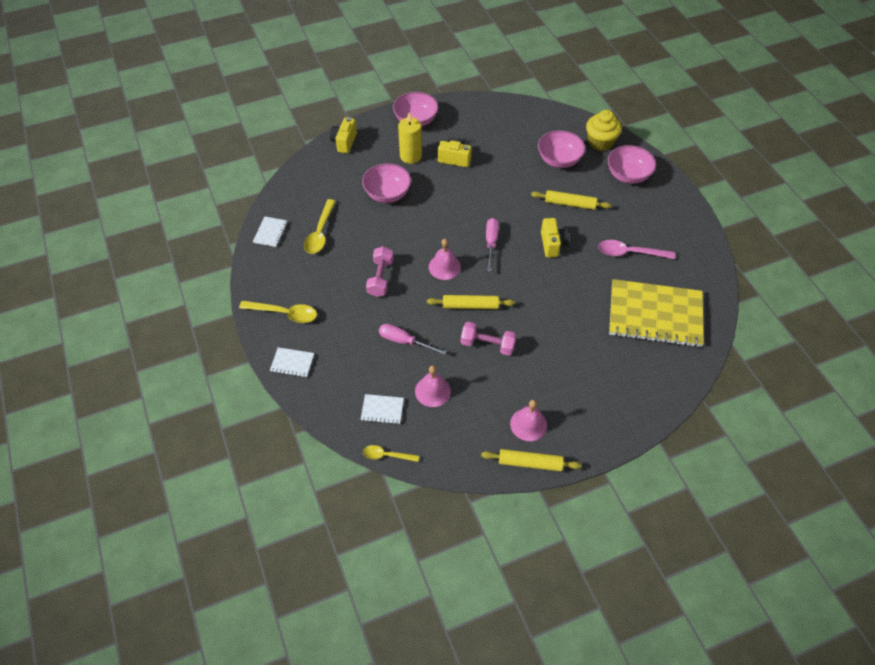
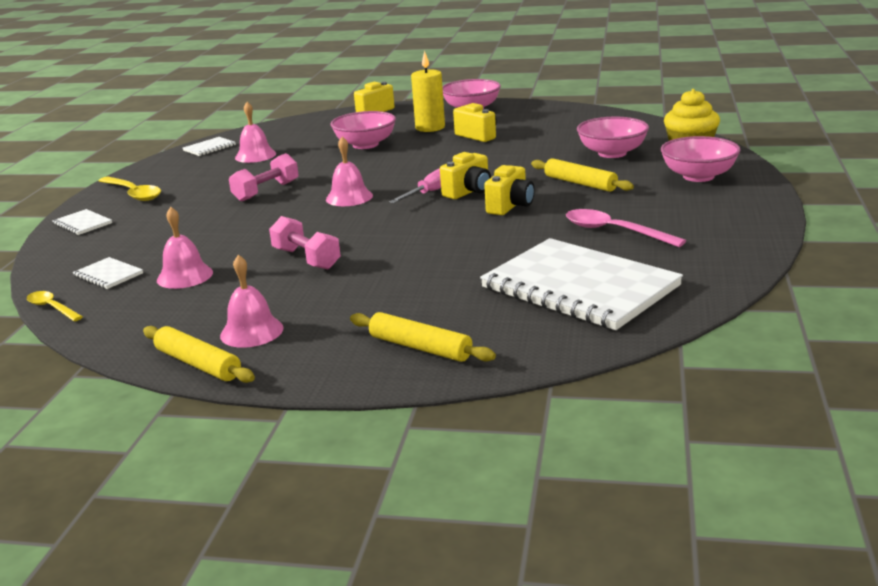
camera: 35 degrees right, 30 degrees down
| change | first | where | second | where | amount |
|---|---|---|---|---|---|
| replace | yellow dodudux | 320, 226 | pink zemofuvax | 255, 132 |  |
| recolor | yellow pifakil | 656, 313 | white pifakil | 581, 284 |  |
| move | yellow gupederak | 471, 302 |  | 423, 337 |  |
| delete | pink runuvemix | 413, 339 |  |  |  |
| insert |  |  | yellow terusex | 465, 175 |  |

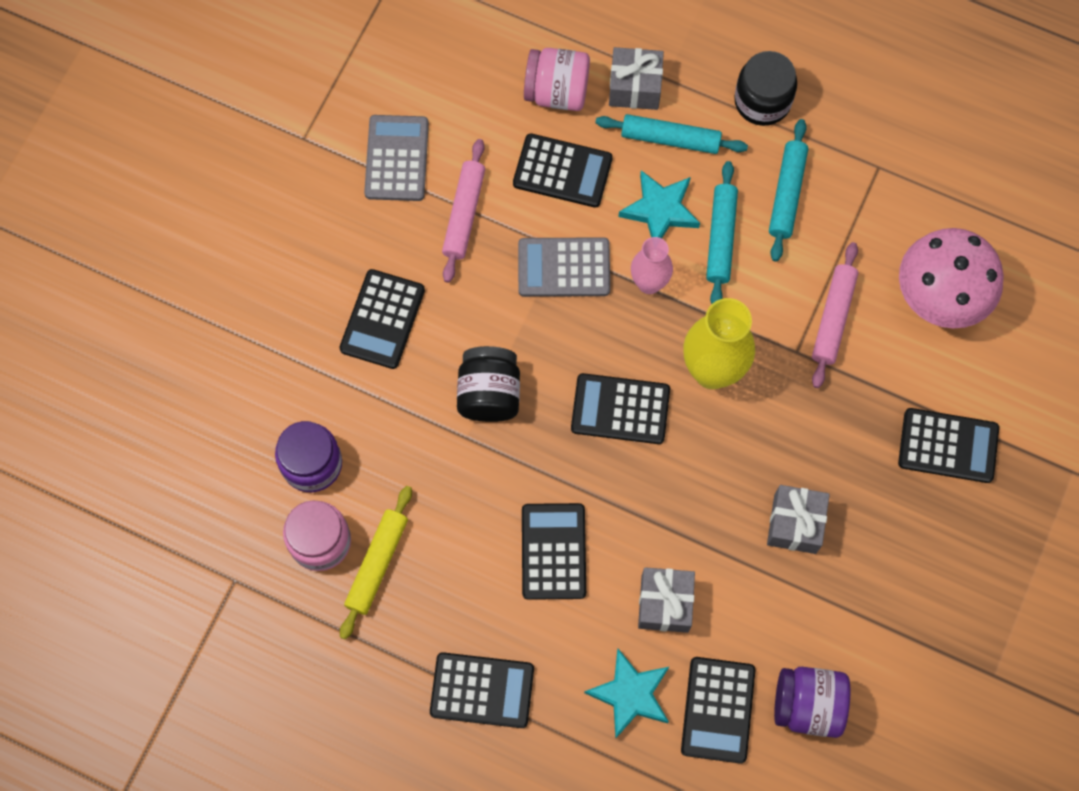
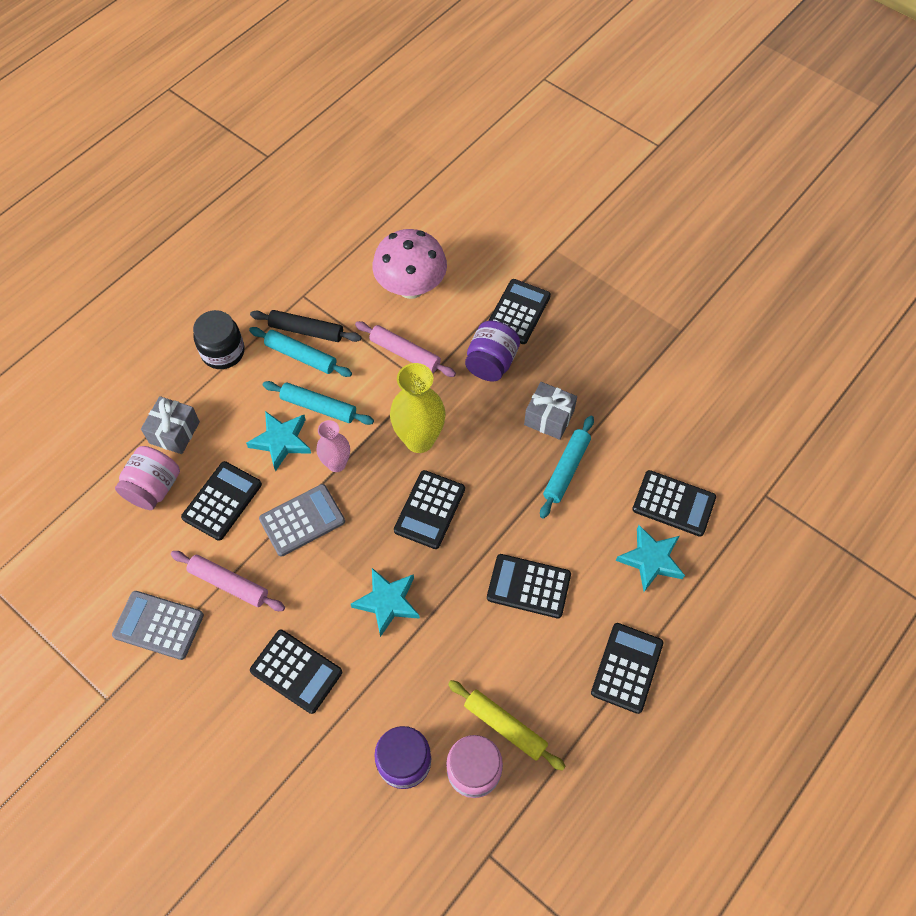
camera: 75 degrees left, 10 degrees down
| change | first | where | second | where | amount |
|---|---|---|---|---|---|
| move | turquoise gupederak | 671, 134 |  | 567, 467 |  |
| rotate | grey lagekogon | 564, 267 |  | 302, 520 | 135 degrees counterclockwise |
| replace | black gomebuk | 488, 384 | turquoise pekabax | 385, 602 |  |
| delete | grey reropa | 666, 600 |  |  |  |
| move | purple gomebuk | 812, 702 |  | 492, 351 |  |
| insert |  |  | black gupederak | 306, 326 |  |

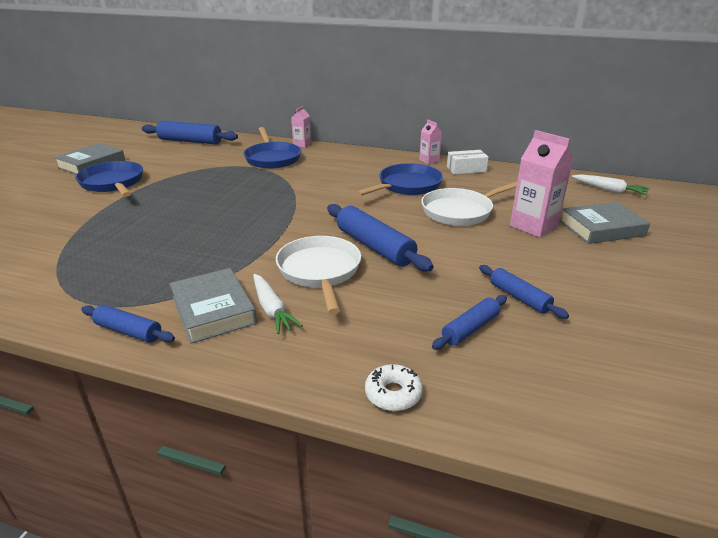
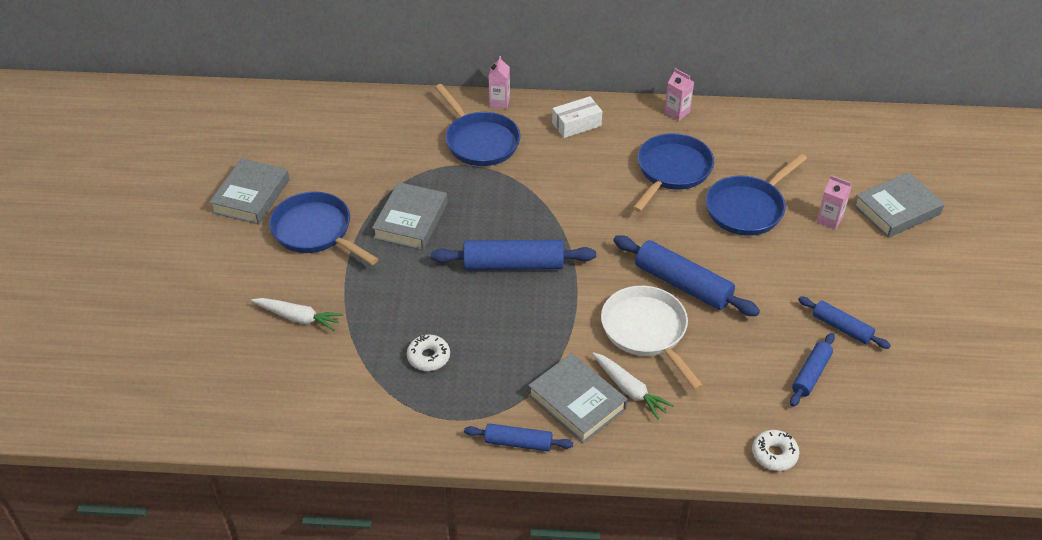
camera: 15 degrees left, 15 degrees up
| change | first | where | second | where | amount |
|---|---|---|---|---|---|
| move | blue gupederak | 190, 132 |  | 513, 255 |  |
| resize | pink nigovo | 542, 184 |  | 834, 202 | x0.55 |
| move | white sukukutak | 468, 162 |  | 577, 117 |  |
| move | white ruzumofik | 611, 184 |  | 297, 314 |  |
| recolor | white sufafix | 469, 203 | blue sufafix | 756, 195 |  |
| insert |  |  | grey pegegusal | 410, 216 |  |
| insert |  |  | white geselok | 428, 353 |  |

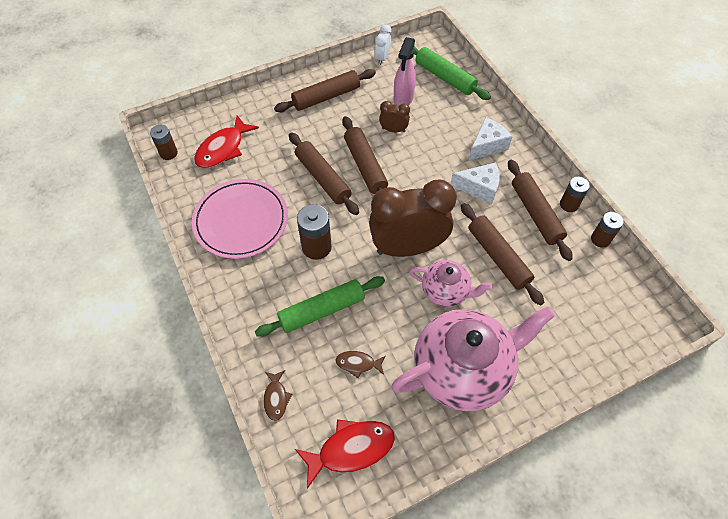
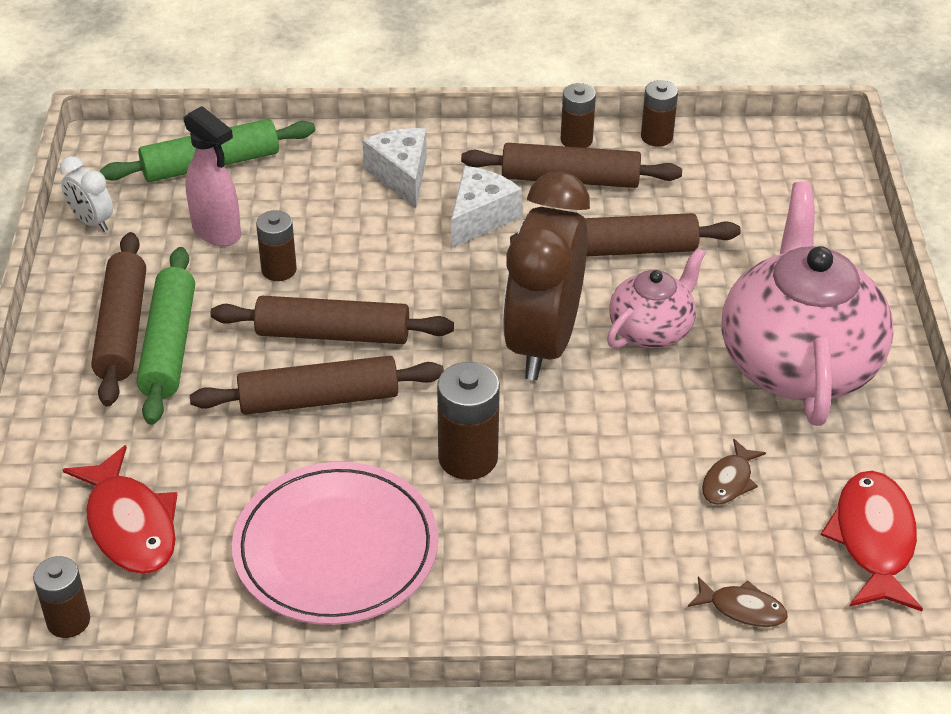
camera: 65 degrees left, 15 degrees down
| change | first | where | second | where | amount |
|---|---|---|---|---|---|
| replace | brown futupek | 394, 116 | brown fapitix | 276, 245 |  |
| move | green gupederak | 320, 306 |  | 166, 336 |  |

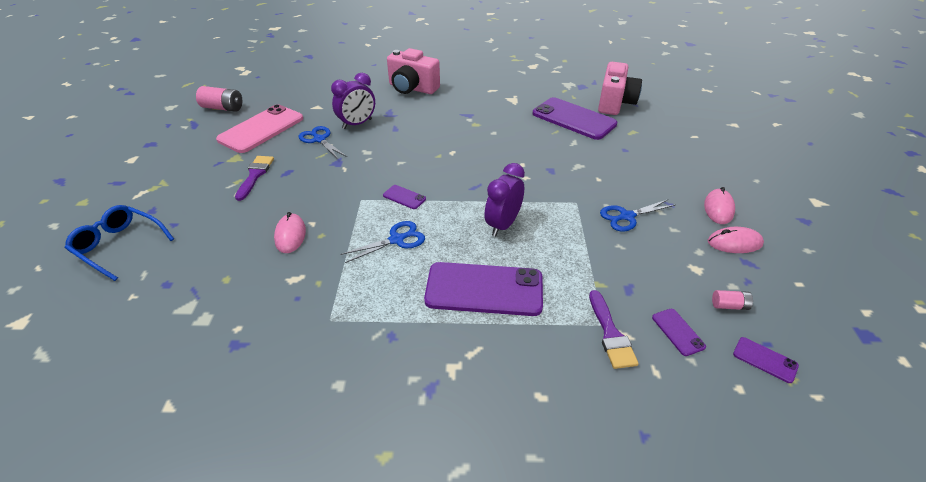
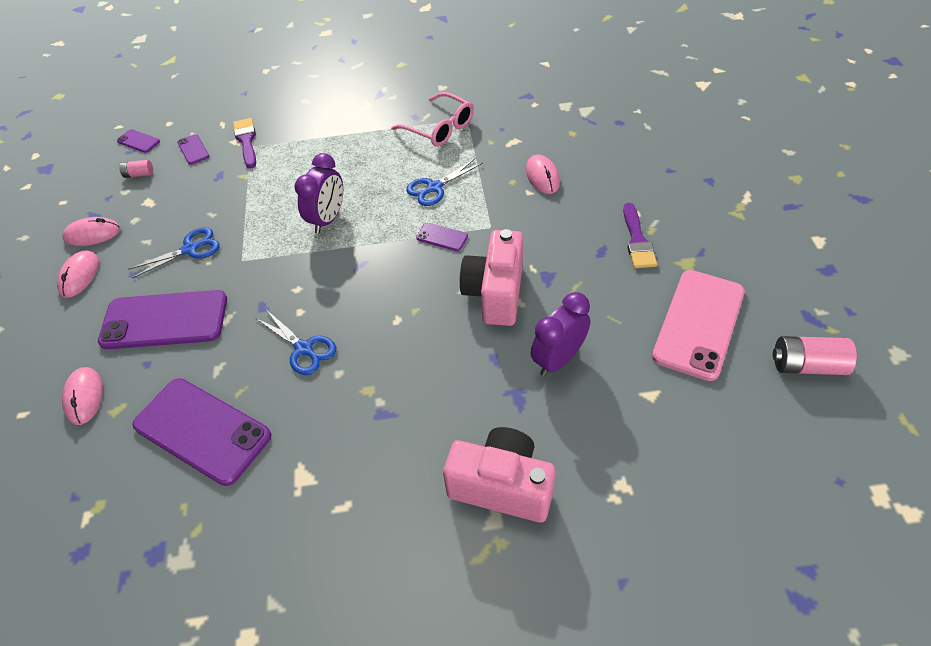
camera: 175 degrees right, 10 degrees up
| change | first | where | second | where | amount |
|---|---|---|---|---|---|
| move | pink terusex | 620, 88 |  | 491, 277 |  |
| move | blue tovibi | 323, 142 |  | 296, 343 |  |
| delete | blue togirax | 119, 243 |  |  |  |
| move | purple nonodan | 483, 289 |  | 162, 319 |  |
| insert |  |  | pink togirax | 432, 119 |  |
| insert |  |  | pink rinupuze | 82, 396 |  |

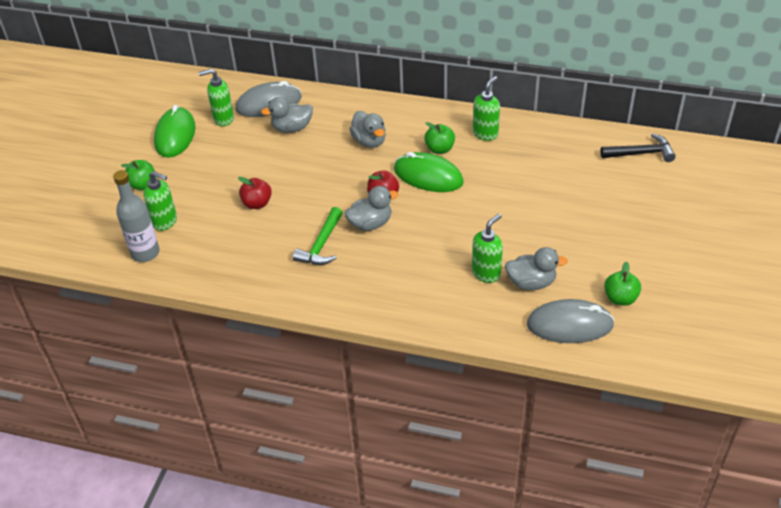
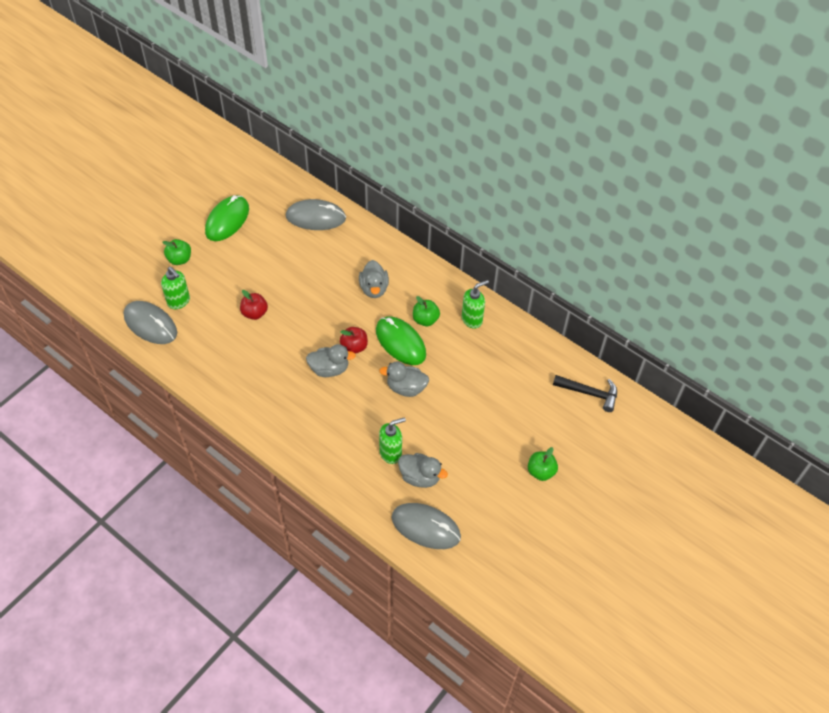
camera: 20 degrees right, 10 degrees up
| change | first | where | second | where | amount |
|---|---|---|---|---|---|
| delete | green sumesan | 216, 97 |  |  |  |
| move | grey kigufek | 287, 115 |  | 404, 379 |  |
| replace | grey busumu | 136, 216 | grey rinupuze | 150, 322 |  |
| delete | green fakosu | 318, 236 |  |  |  |
| move | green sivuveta | 622, 284 |  | 543, 464 |  |

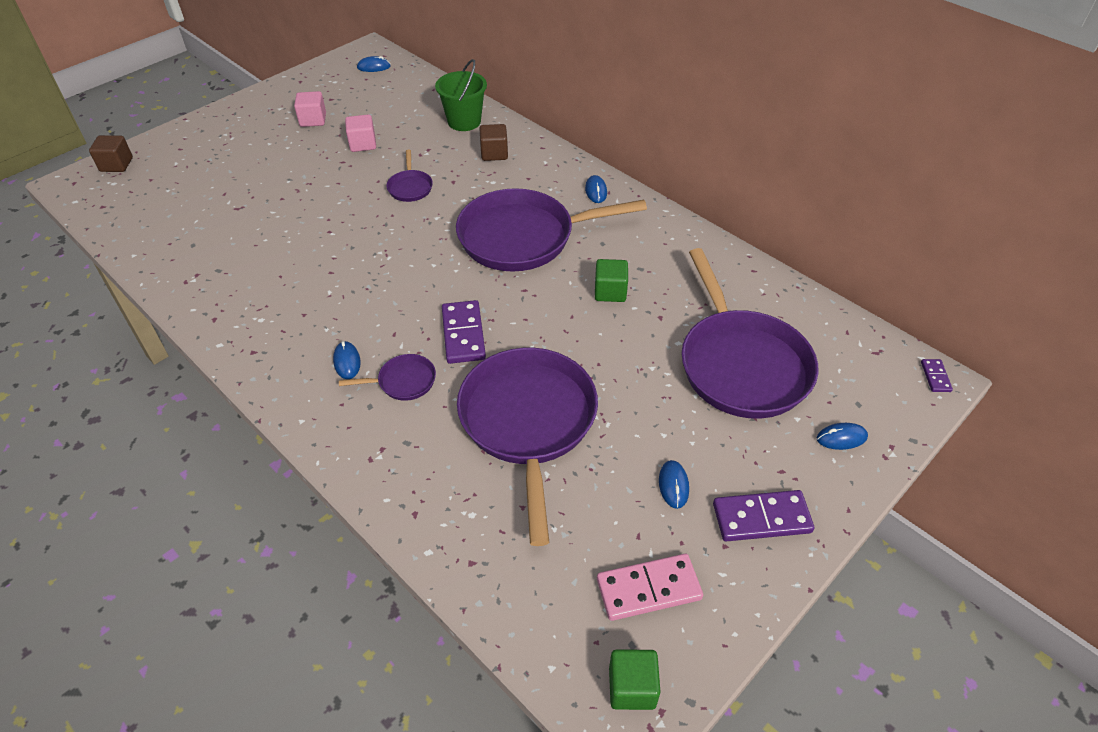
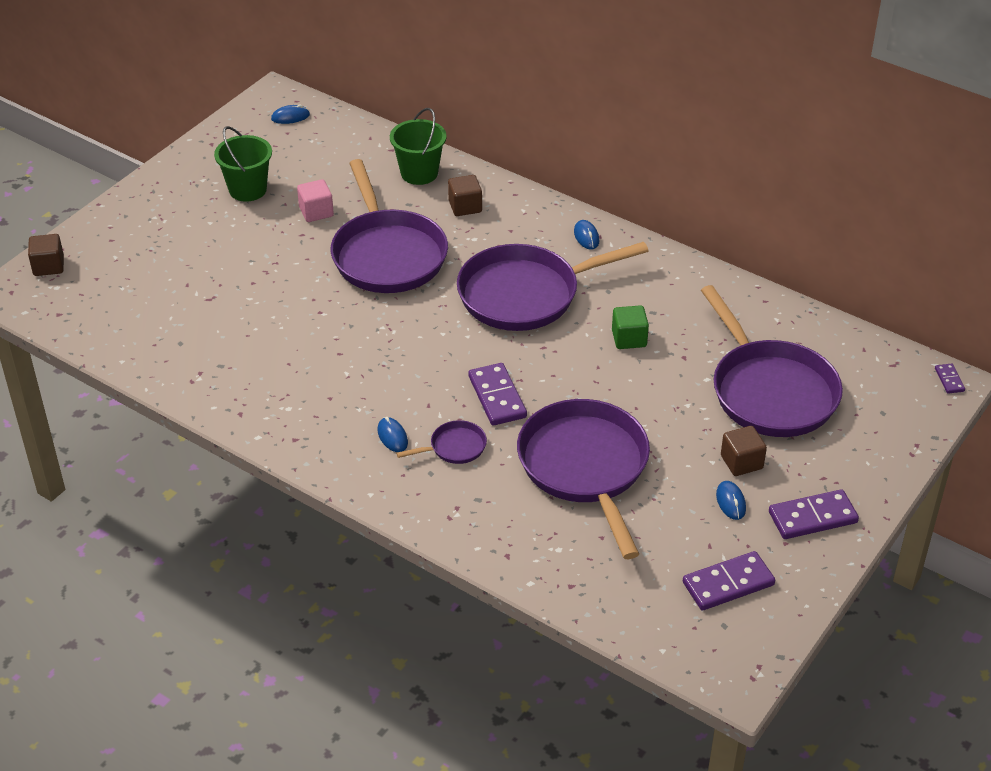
camera: 10 degrees left, 5 degrees down
| change | first | where | second | where | amount |
|---|---|---|---|---|---|
| replace | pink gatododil | 310, 109 | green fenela | 243, 164 |  |
| resize | purple sufafix | 409, 175 |  | 389, 226 | x2.35 |
| delete | blue rinupuze | 842, 436 |  |  |  |
| recolor | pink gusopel | 650, 587 | purple gusopel | 729, 581 |  |
| delete | green gatododil | 635, 679 |  |  |  |
| insert |  |  | brown gatododil | 744, 451 |  |

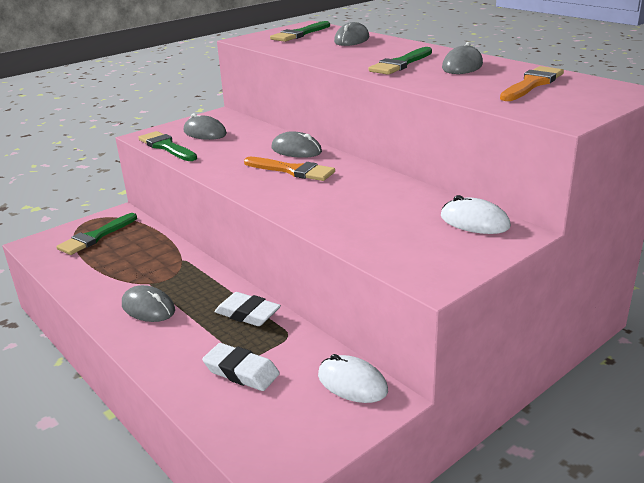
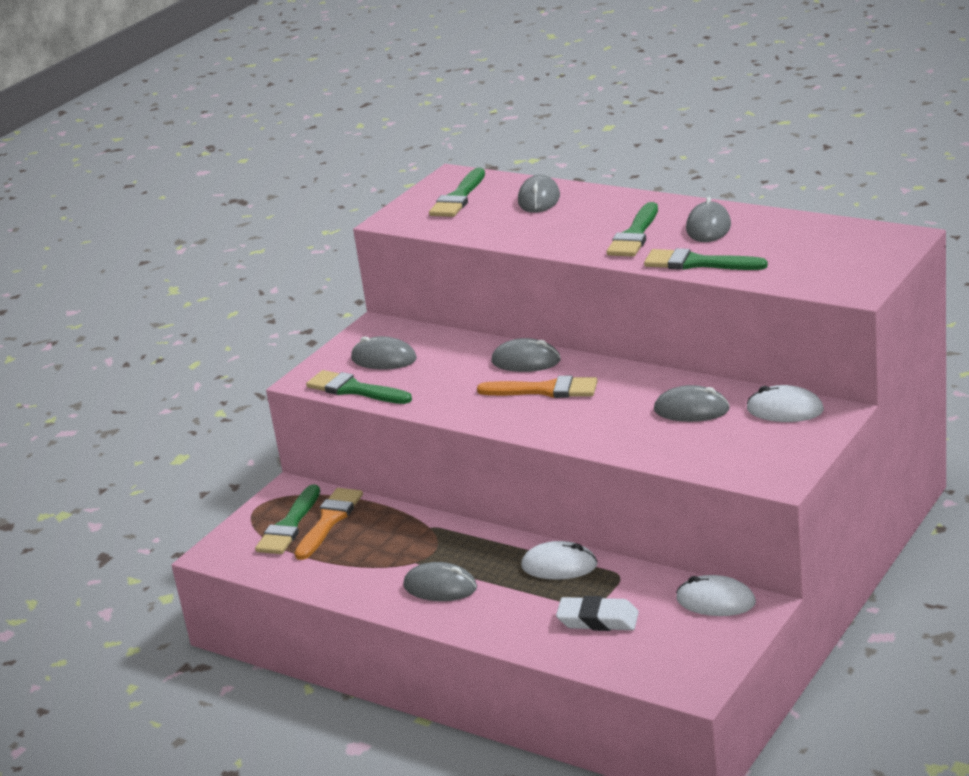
camera: 15 degrees left, 0 degrees up
| change | first | where | second | where | amount |
|---|---|---|---|---|---|
| move | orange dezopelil | 532, 83 |  | 329, 524 |  |
| replace | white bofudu | 247, 309 | white rinupuze | 559, 560 |  |
| insert |  |  | green dezopelil | 706, 259 |  |
| insert |  |  | grey rinupuze | 692, 403 |  |

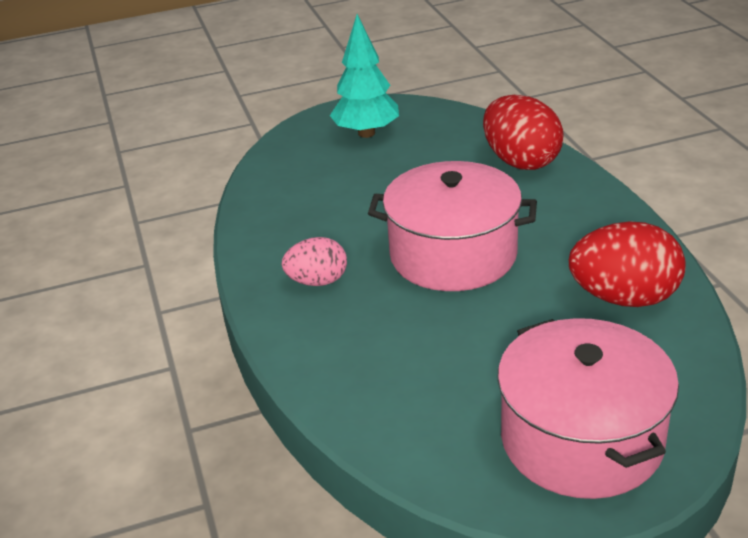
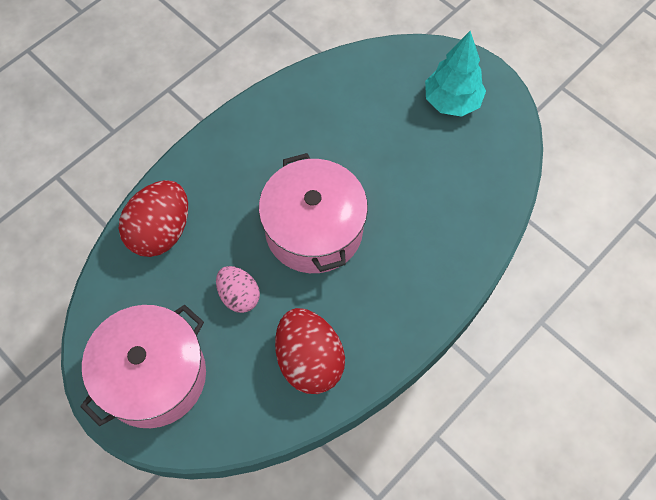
camera: 60 degrees right, 30 degrees up
| change | first | where | second | where | amount |
|---|---|---|---|---|---|
| move | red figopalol | 523, 132 |  | 153, 218 |  |
| move | pink figopalol | 314, 261 |  | 238, 289 |  |

